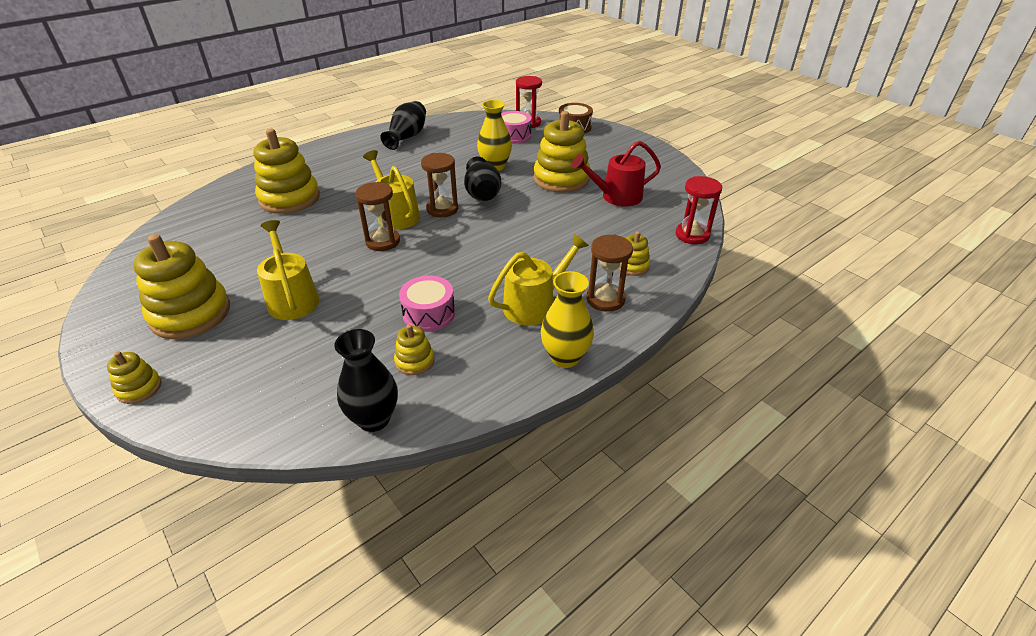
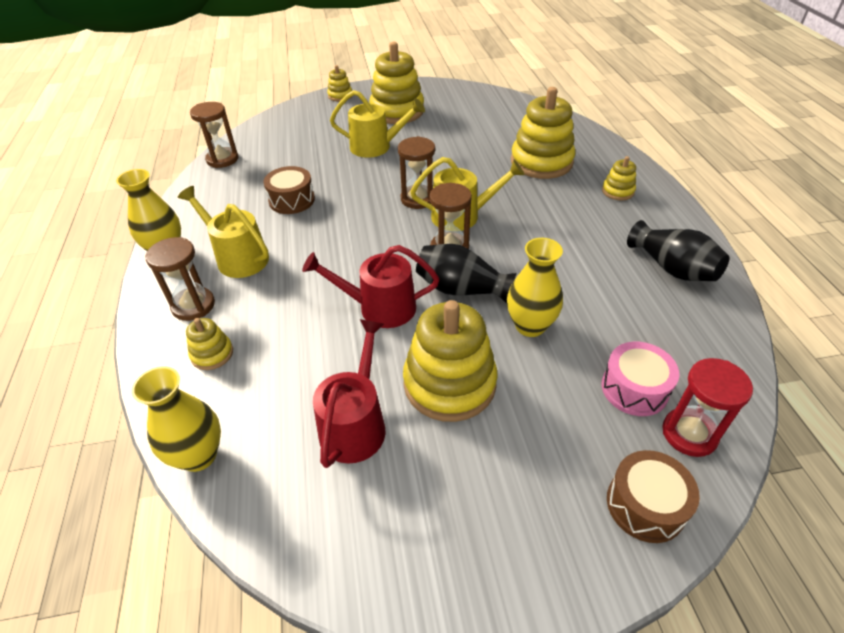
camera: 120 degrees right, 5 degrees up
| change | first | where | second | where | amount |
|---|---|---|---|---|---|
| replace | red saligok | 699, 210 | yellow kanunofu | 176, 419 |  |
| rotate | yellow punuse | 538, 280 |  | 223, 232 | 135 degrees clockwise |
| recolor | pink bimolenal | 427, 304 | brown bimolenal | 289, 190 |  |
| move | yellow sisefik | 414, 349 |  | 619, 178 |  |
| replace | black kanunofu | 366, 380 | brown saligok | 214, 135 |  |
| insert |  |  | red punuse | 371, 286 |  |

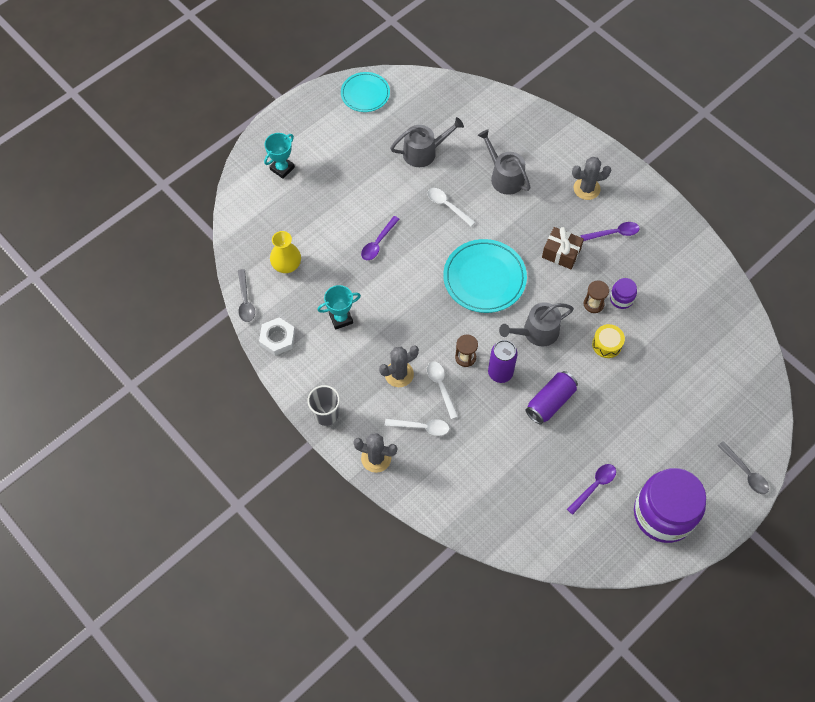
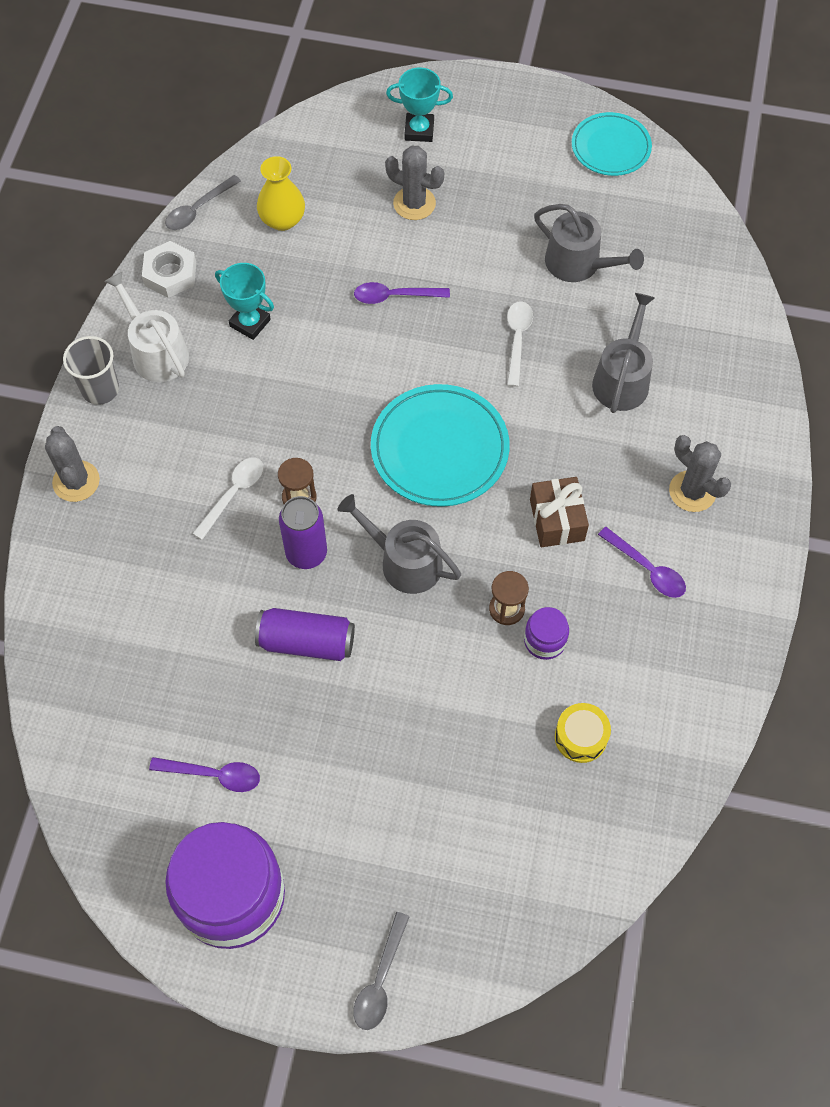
camera: 55 degrees right, 0 degrees up
| change | first | where | second | where | amount |
|---|---|---|---|---|---|
| move | yellow bimolenal | 608, 341 |  | 583, 733 |  |
| move | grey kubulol | 399, 366 |  | 414, 182 |  |
| delete | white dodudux | 417, 427 |  |  |  |
| insert |  |  | white punuse | 146, 327 |  |

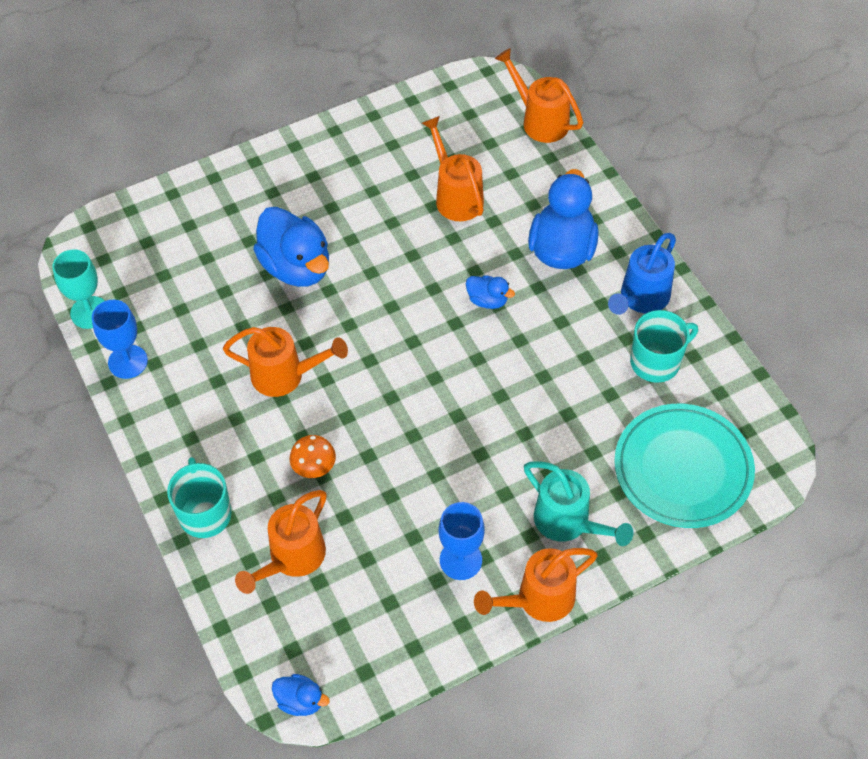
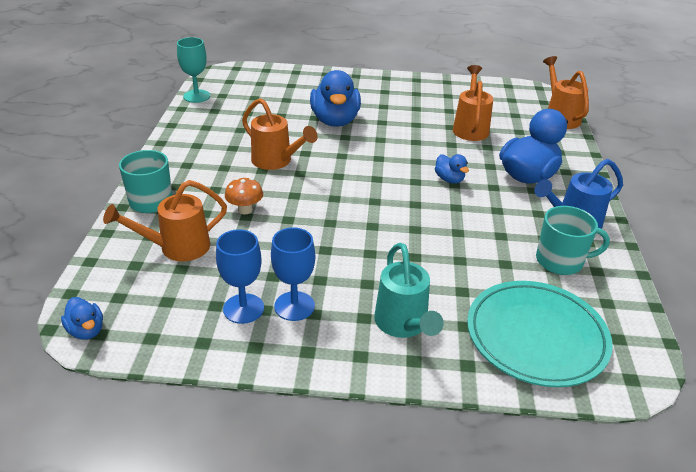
camera: 30 degrees right, 20 degrees down
| change | first | where | second | where | amount |
|---|---|---|---|---|---|
| move | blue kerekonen | 120, 339 |  | 240, 276 |  |
| delete | orange punuse | 536, 585 |  |  |  |

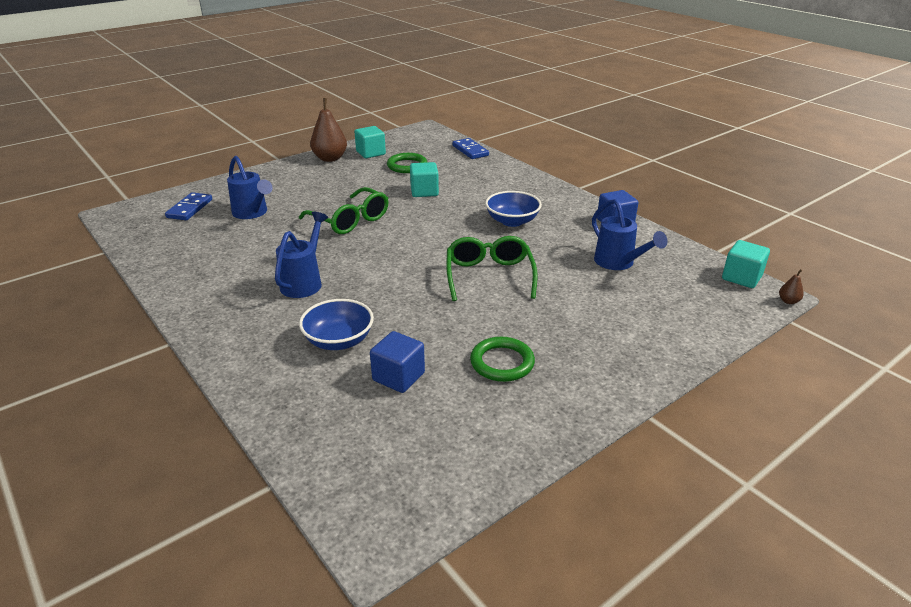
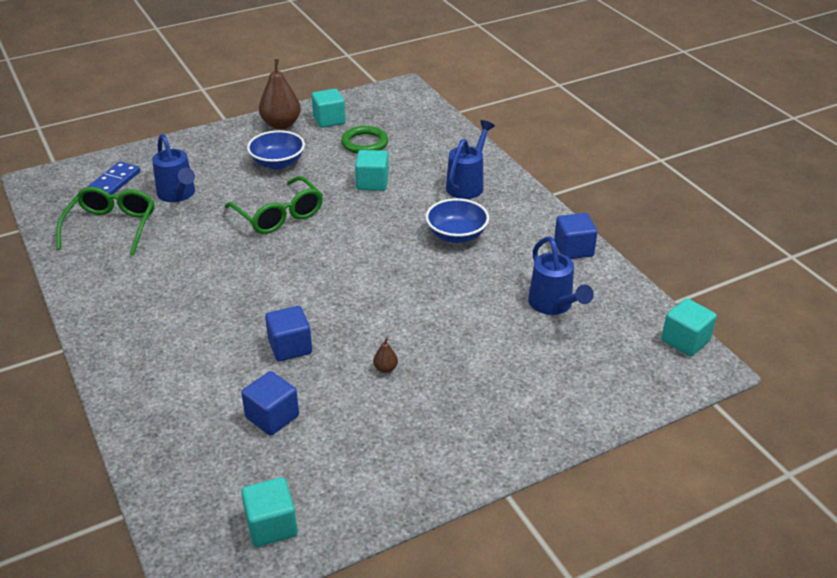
camera: 10 degrees right, 5 degrees up
| change | first | where | second | where | amount |
|---|---|---|---|---|---|
| delete | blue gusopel | 470, 148 |  |  |  |
| move | blue punuse | 301, 255 |  | 470, 159 |  |
| move | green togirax | 492, 268 |  | 105, 221 |  |
| move | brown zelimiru | 791, 286 |  | 385, 355 |  |
| move | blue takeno | 336, 324 |  | 276, 149 |  |
| delete | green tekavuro | 502, 359 |  |  |  |
| insert |  |  | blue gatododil | 288, 334 |  |
| insert |  |  | turquoise gatododil | 269, 512 |  |

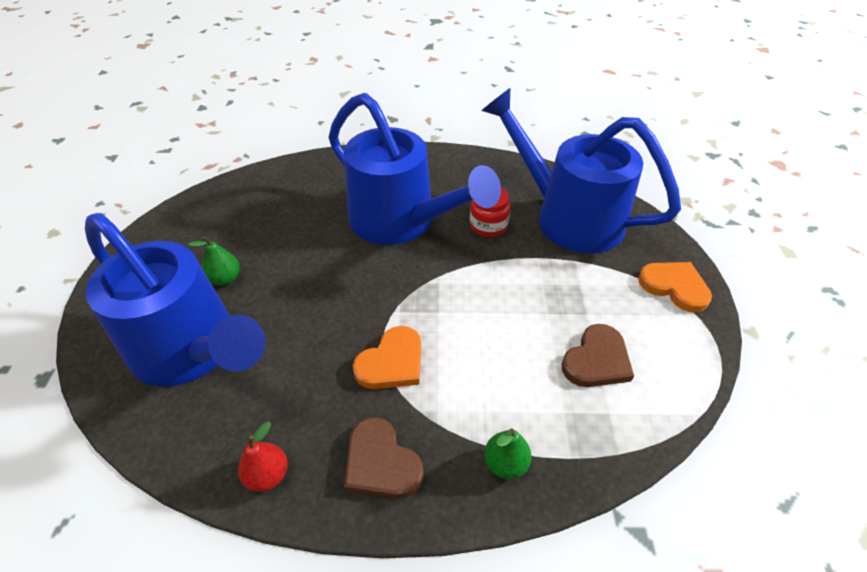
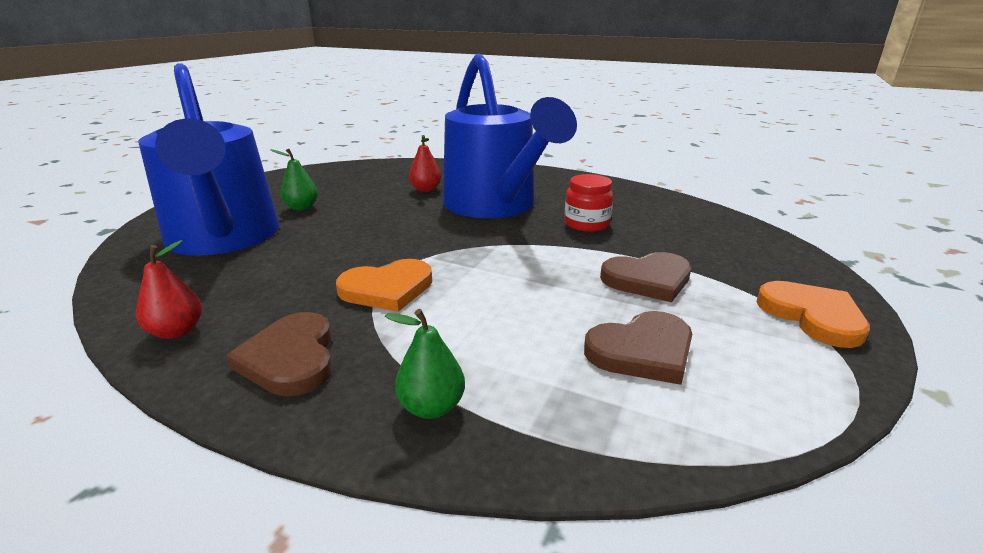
camera: 25 degrees right, 20 degrees down
| change | first | where | second | where | amount |
|---|---|---|---|---|---|
| delete | blue punuse | 581, 171 |  |  |  |
| insert |  |  | red zelimiru | 425, 163 |  |
| insert |  |  | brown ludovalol | 645, 277 |  |

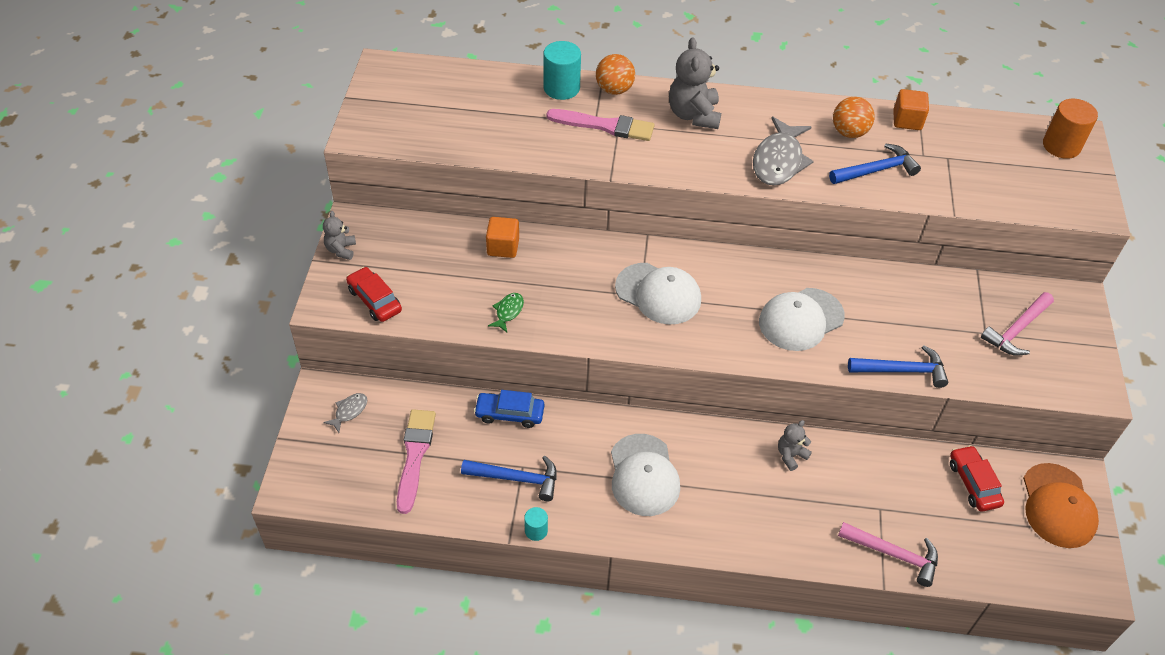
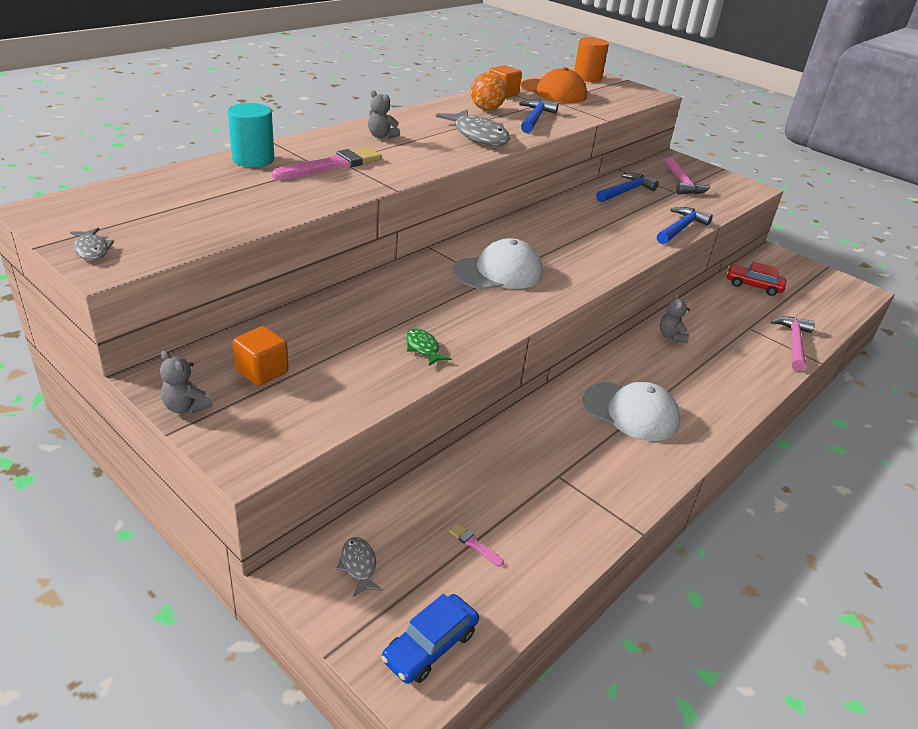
camera: 55 degrees left, 15 degrees down
| change | first | where | second | where | amount |
|---|---|---|---|---|---|
| resize | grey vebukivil | 695, 83 |  | 384, 114 | x0.54 |
| delete | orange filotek | 615, 74 |  |  |  |
| move | orange gatododil | 502, 237 |  | 261, 356 |  |
| delete | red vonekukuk | 374, 294 |  |  |  |
| delete | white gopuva | 802, 319 |  |  |  |
| move | blue vonekukuk | 509, 409 |  | 430, 639 |  |
| resize | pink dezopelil | 416, 461 |  | 476, 545 | x0.42 |
| move | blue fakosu | 509, 478 |  | 627, 187 |  |
| move | orange gopuva | 1061, 505 |  | 554, 85 |  |
| delete | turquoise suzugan | 536, 524 |  |  |  |
| rotate | pink fakosu | 888, 554 |  | 793, 343 | 45 degrees counterclockwise |
| insert |  |  | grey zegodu | 92, 244 |  |

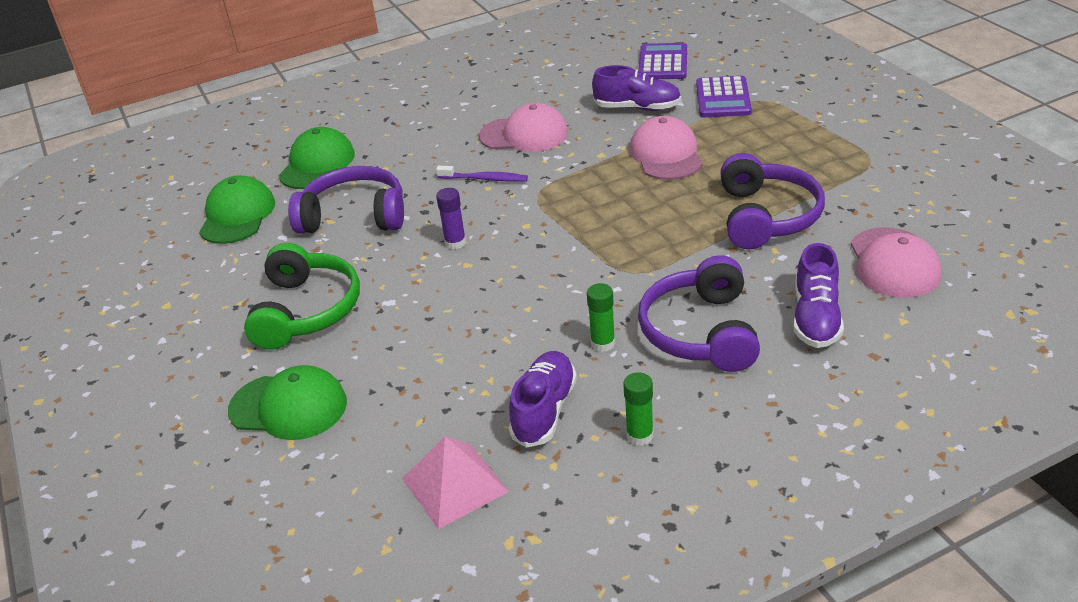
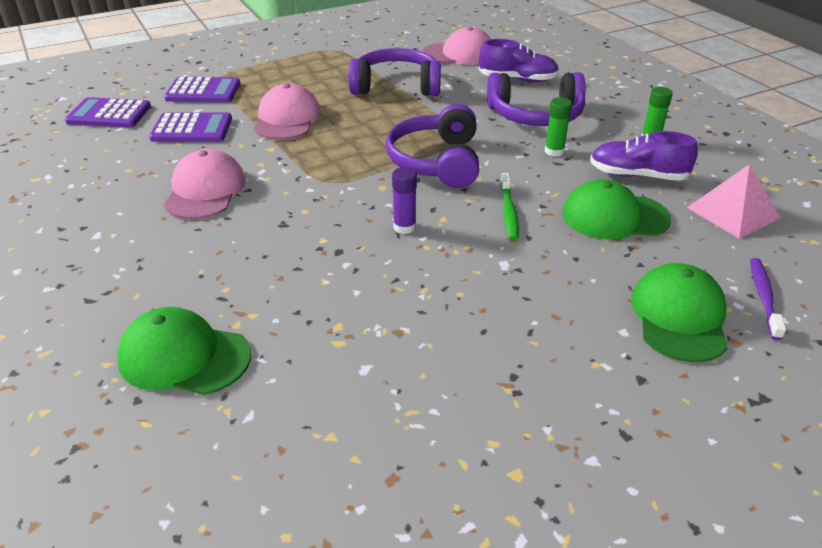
camera: 95 degrees left, 0 degrees up
| change | first | where | second | where | amount |
|---|---|---|---|---|---|
| replace | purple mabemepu | 636, 88 | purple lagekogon | 190, 127 |  |
| rotate | pink gopuva | 666, 148 |  | 287, 111 | 105 degrees clockwise |
| move | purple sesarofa | 346, 200 |  | 432, 146 |  |
| move | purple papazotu | 482, 174 |  | 768, 299 |  |
| move | green gopuva | 237, 209 |  | 617, 209 |  |
| delete | green sesarofa | 302, 296 |  |  |  |
| insert |  |  | green papazotu | 509, 206 |  |

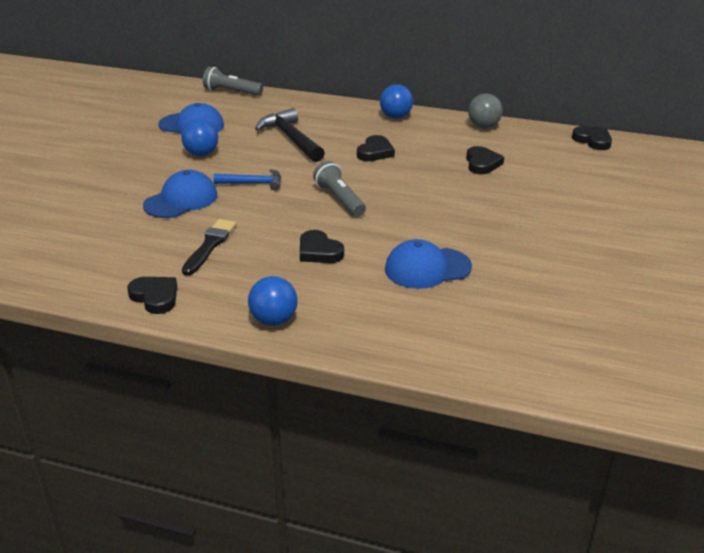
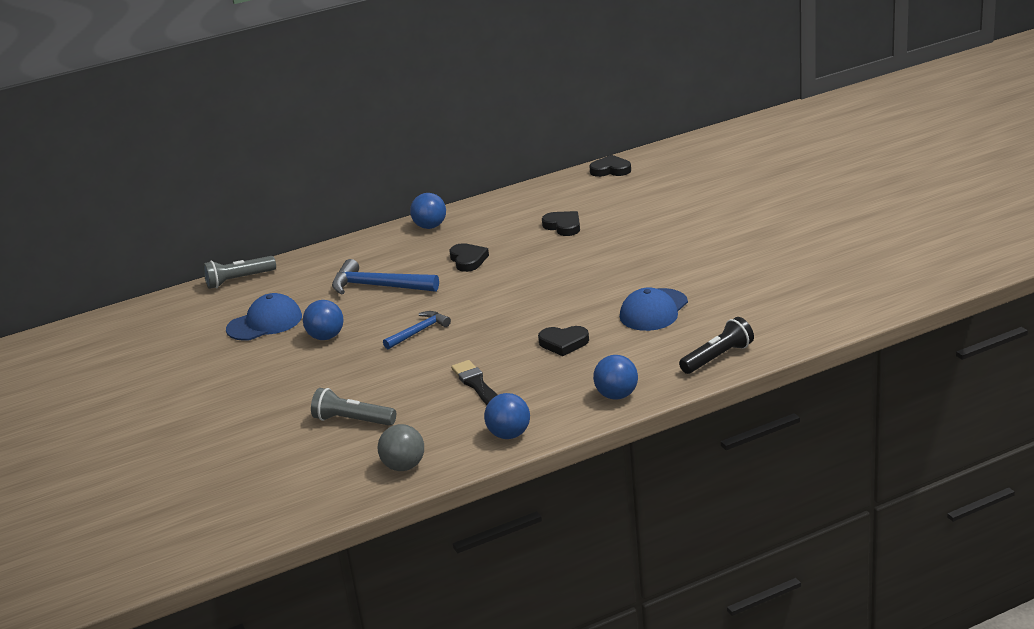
camera: 40 degrees left, 5 degrees down
| change | first | where | second | where | amount |
|---|---|---|---|---|---|
| move | grey filotek | 485, 110 |  | 401, 447 |  |
| recolor | black fakosu | 290, 135 | blue fakosu | 385, 277 |  |
| move | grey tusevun | 339, 189 |  | 353, 407 |  |
| delete | blue gopuva | 180, 194 |  |  |  |
| replace | black ludovalol | 152, 295 | blue filotek | 507, 416 |  |
| insert |  |  | black tusevun | 716, 345 |  |

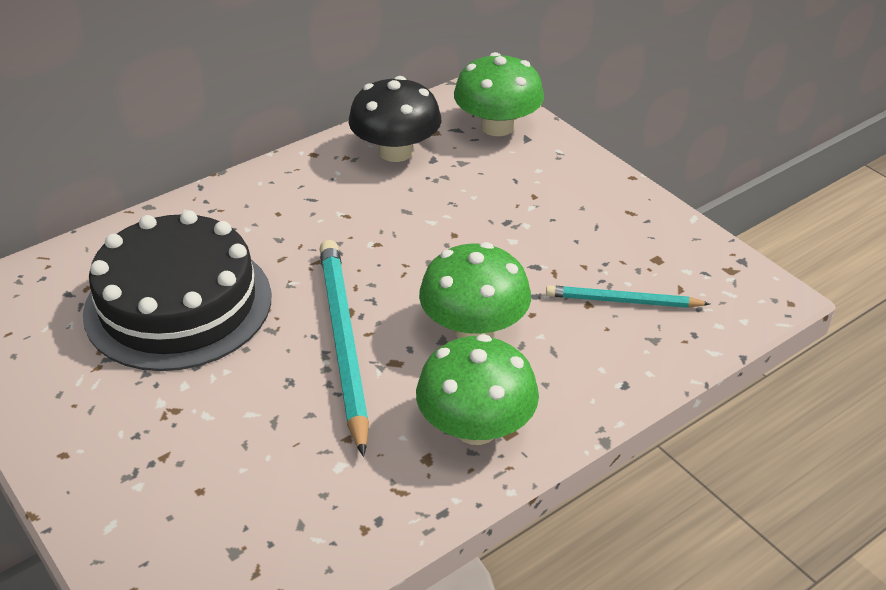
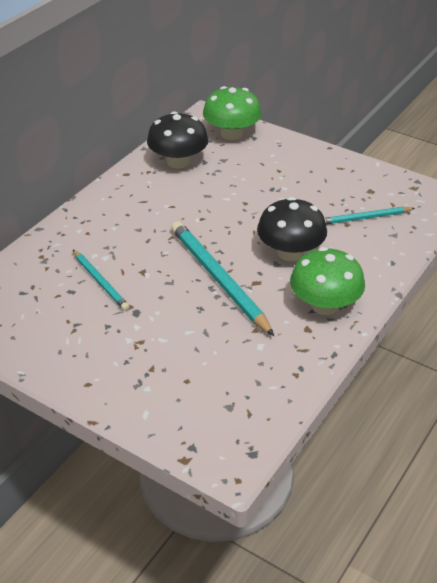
camera: 20 degrees left, 0 degrees up
| change | first | where | second | where | amount |
|---|---|---|---|---|---|
| replace | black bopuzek | 177, 290 | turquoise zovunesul | 101, 280 |  |
| recolor | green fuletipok | 475, 290 | black fuletipok | 292, 229 |  |

